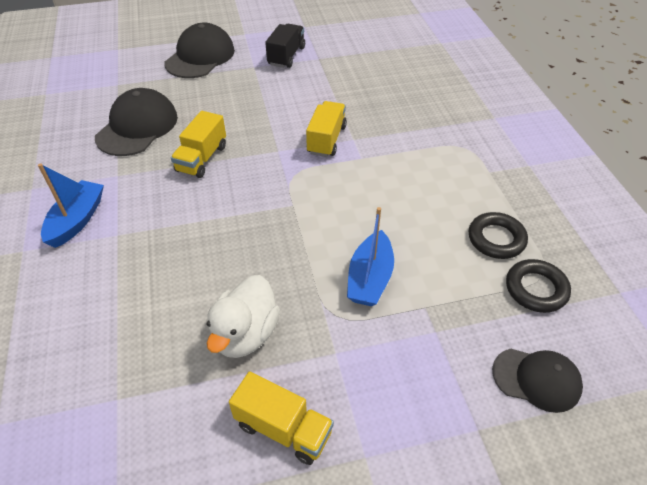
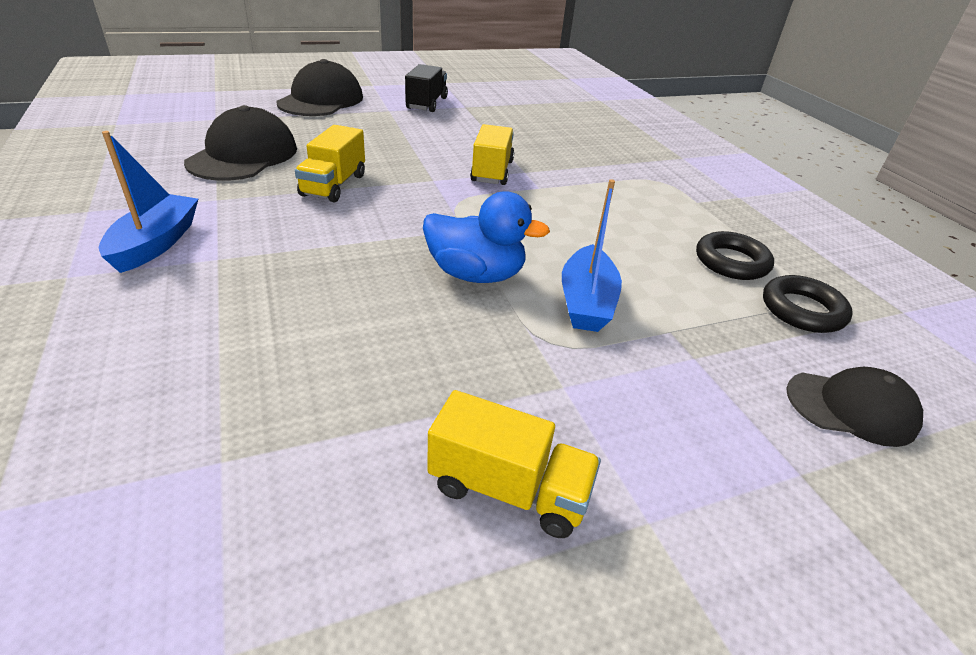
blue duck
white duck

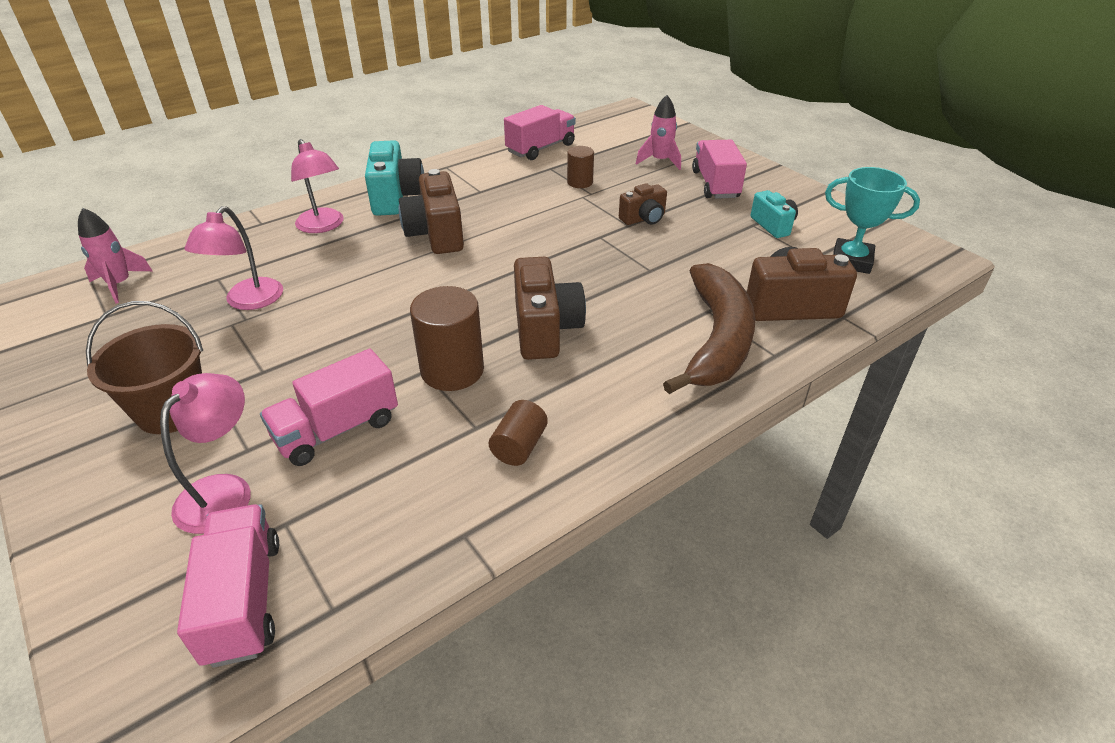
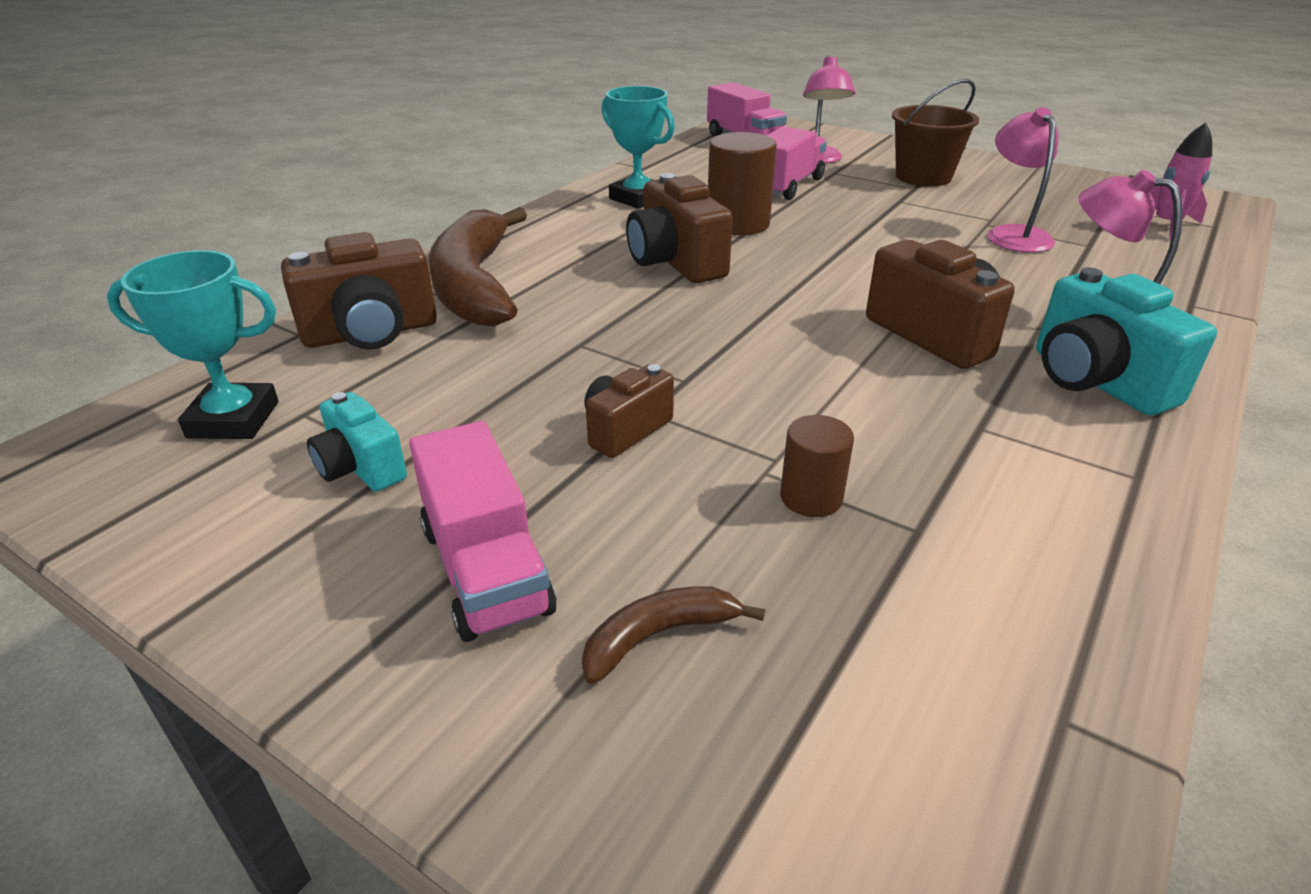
brown banana (2nd from left)
turquoise trophy (2nd from left)
pink truck (3rd from left in the first image)

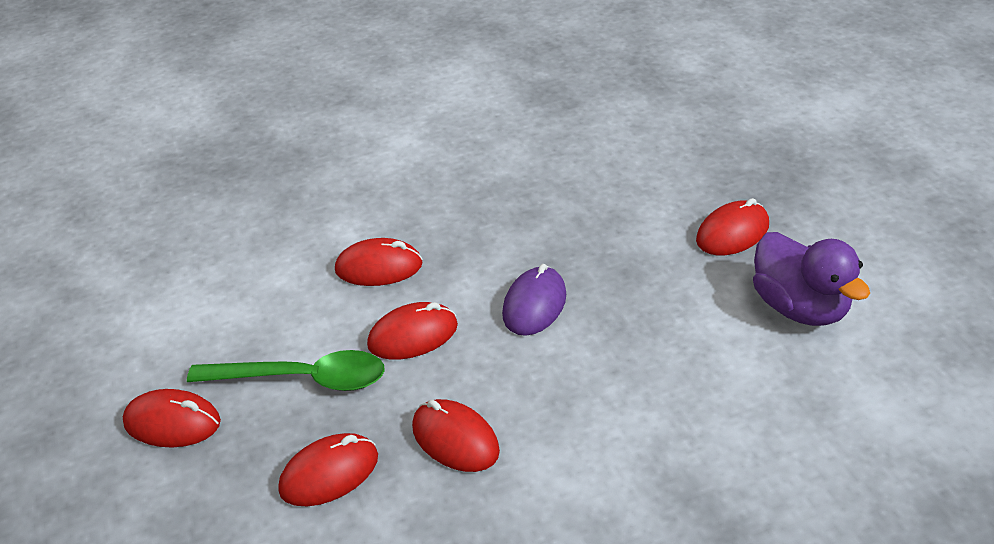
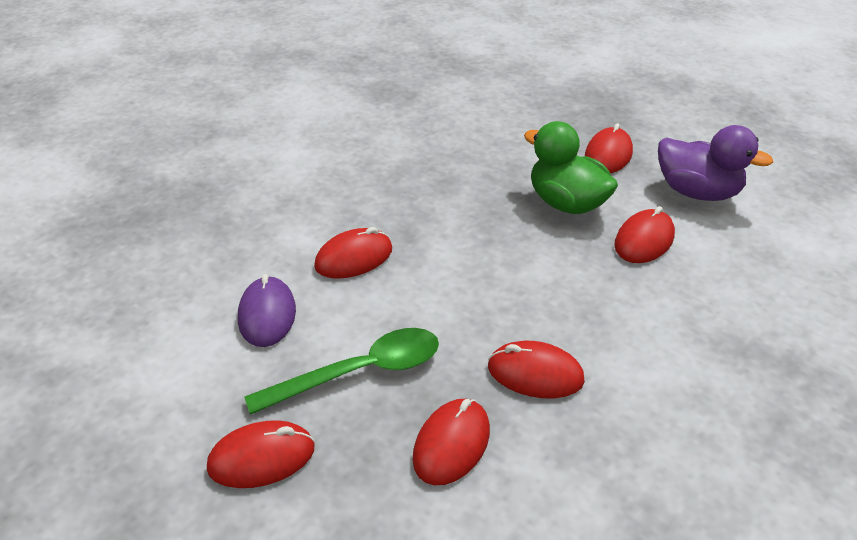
purple mouse
green duck
red mouse (6th from left)

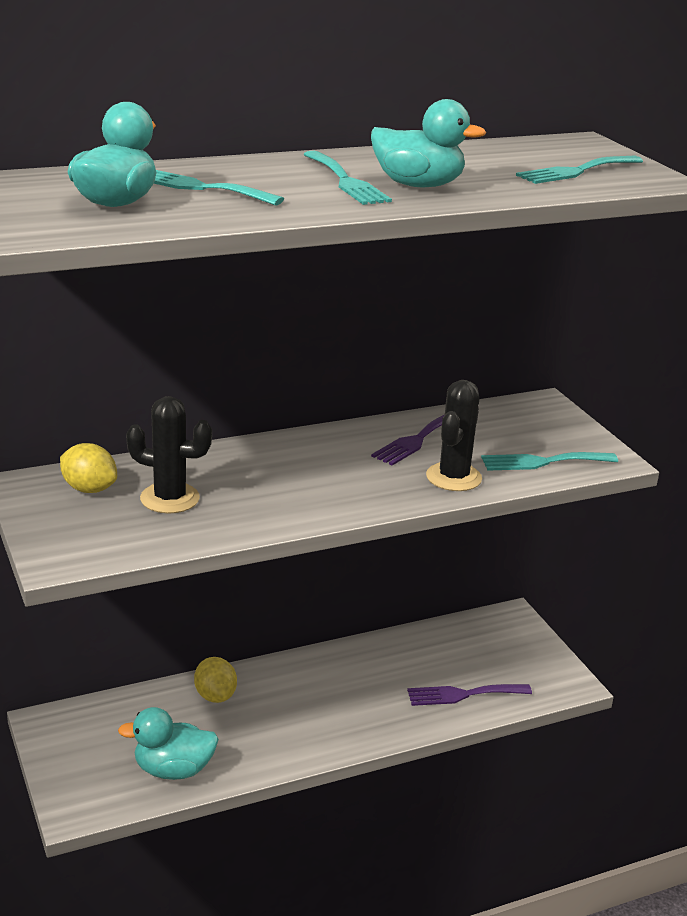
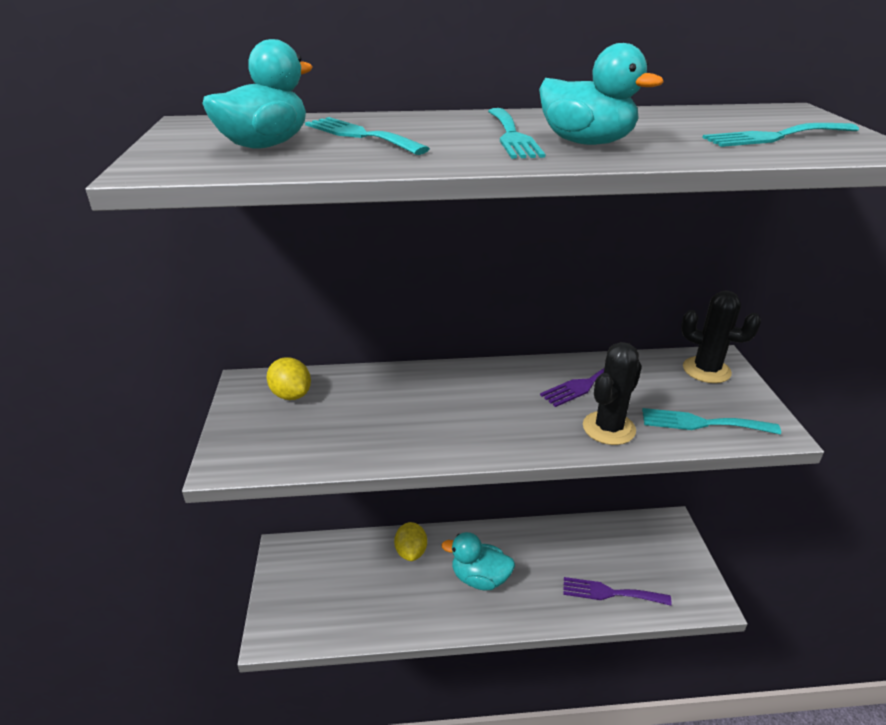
turquoise duck (2nd from left)
black cactus (2nd from left)

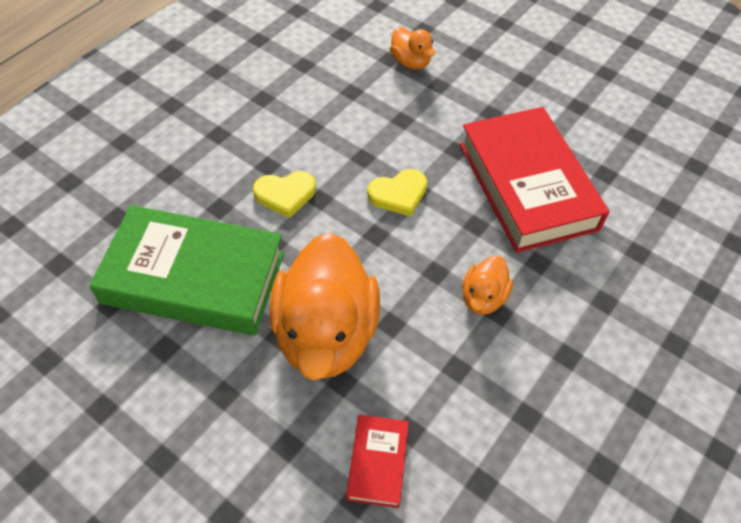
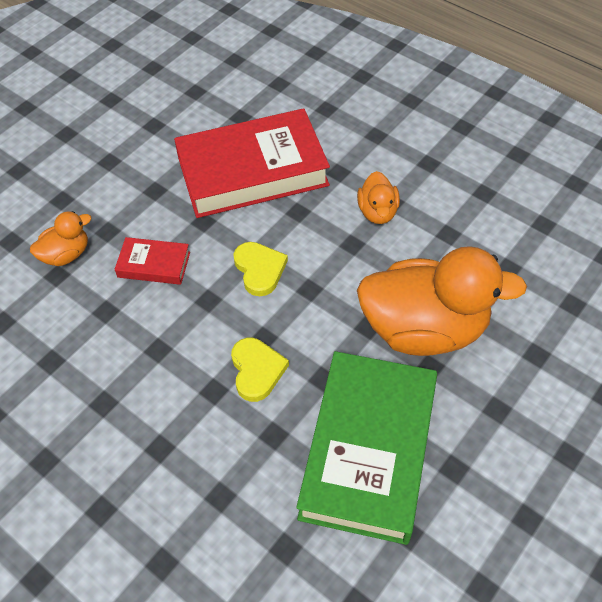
red book (1st from left)
orange duck (2nd from left)

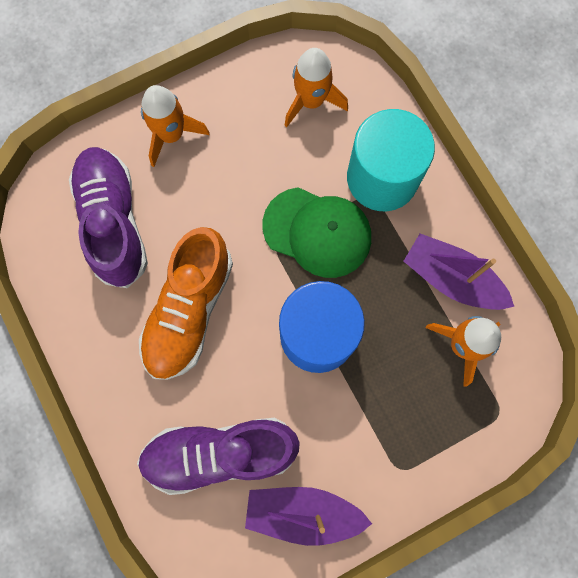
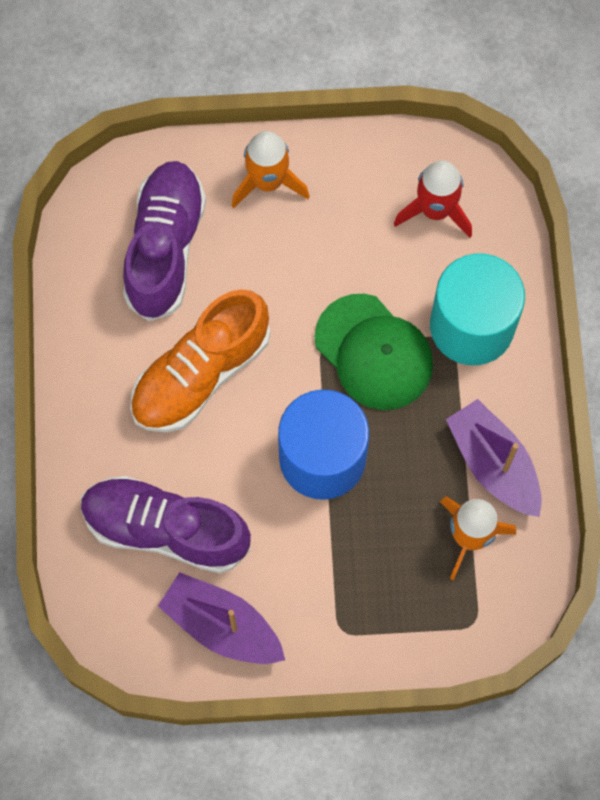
red rocket

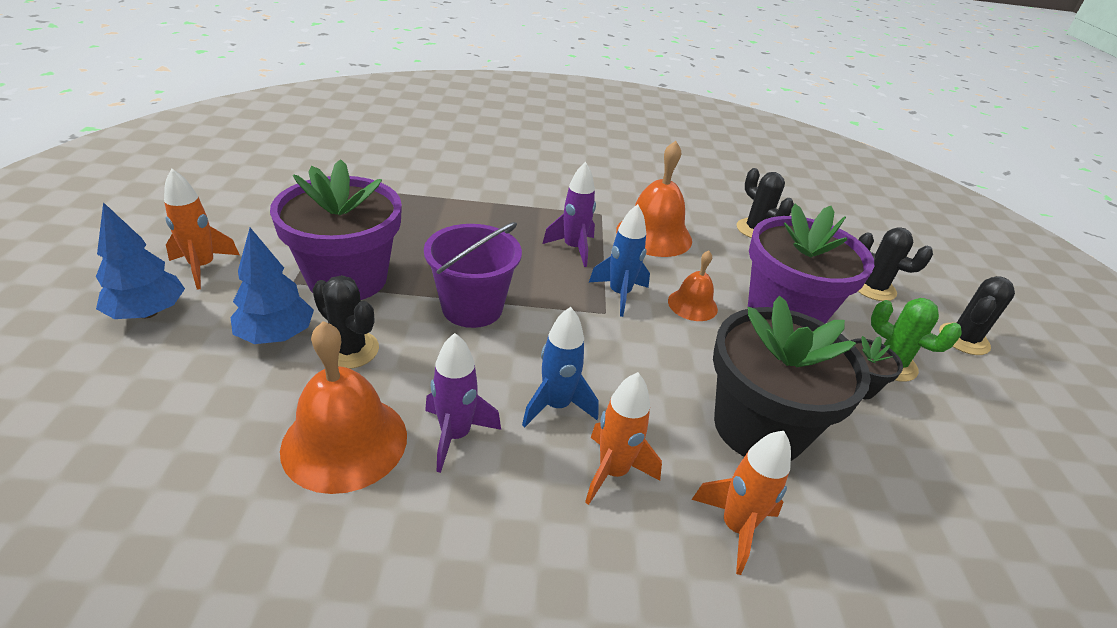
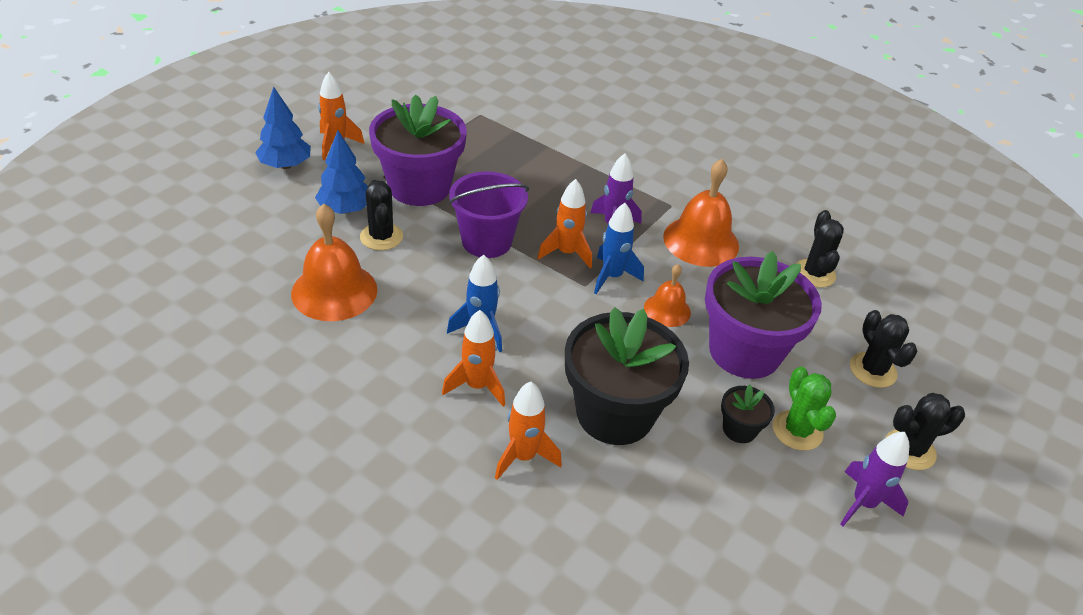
orange rocket (4th from left)
purple rocket (2nd from left)

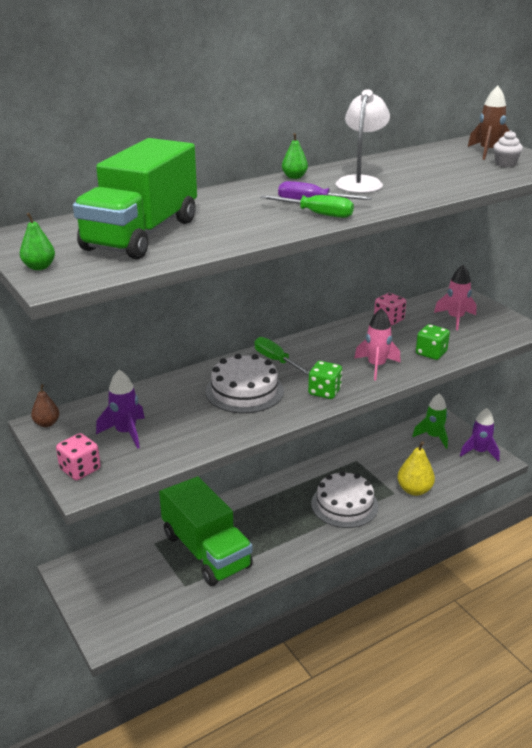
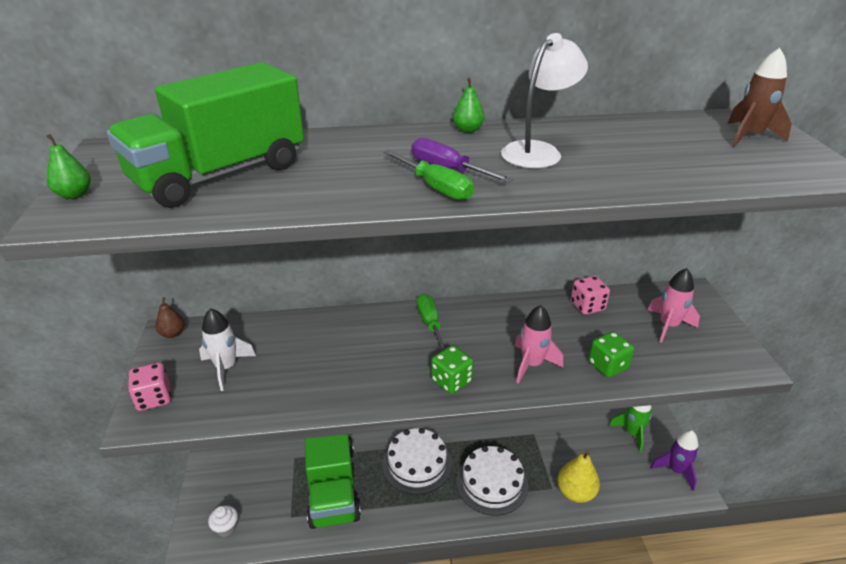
white rocket
white cupcake
white cake (1st from left)

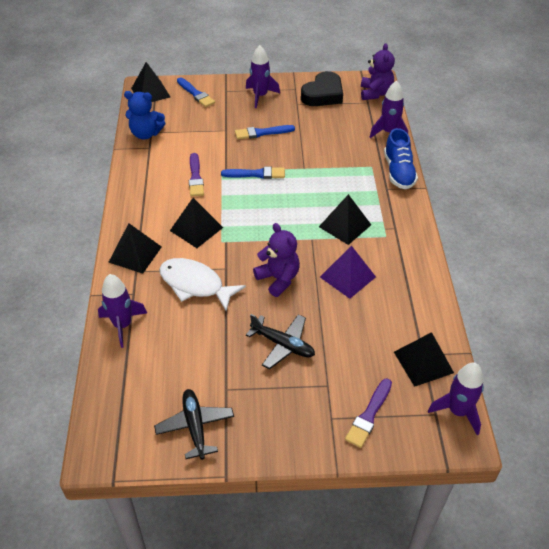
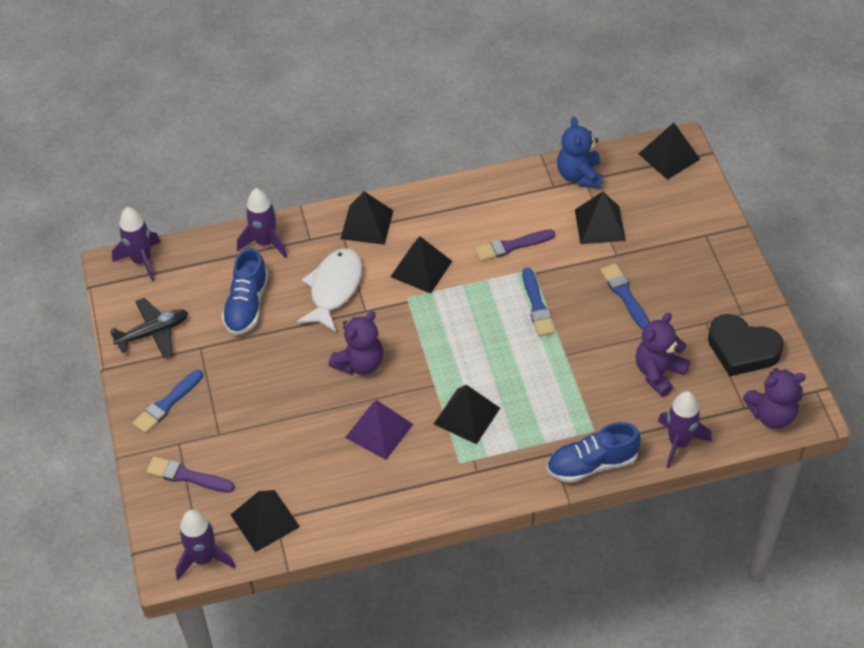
purple rocket (1st from left)
blue brush (1st from left)
blue shoe (1st from left)
black pyramid (5th from left)
purple teddy bear (2nd from left)
black plane (2nd from left in the first image)

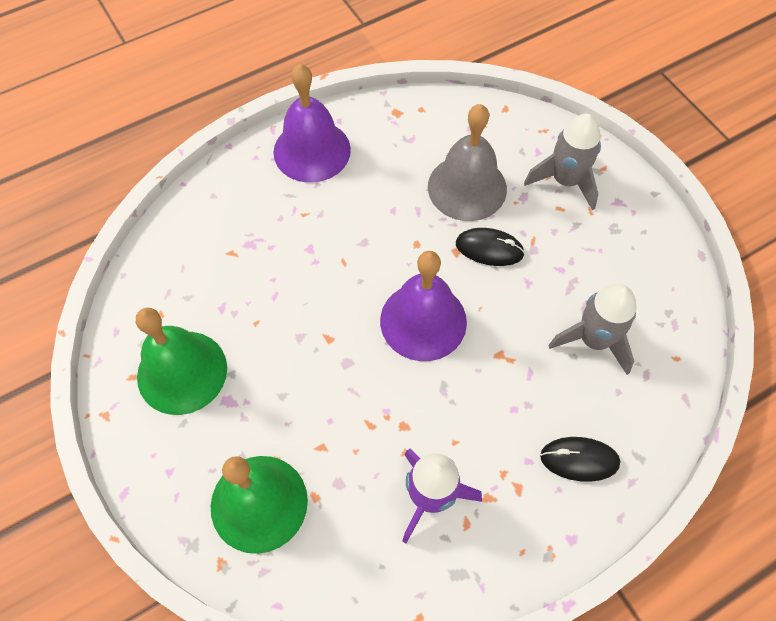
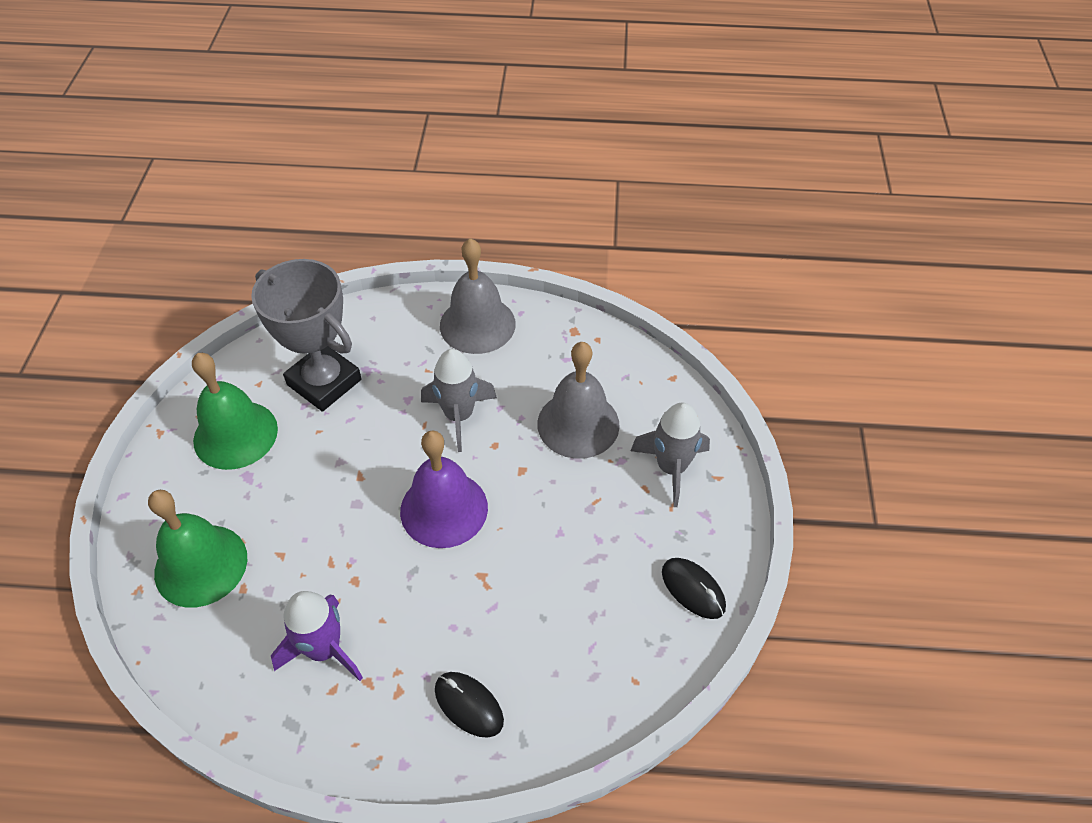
grey trophy
grey rocket (1st from left)
grey bell (1st from left)
black mouse (2nd from left)

